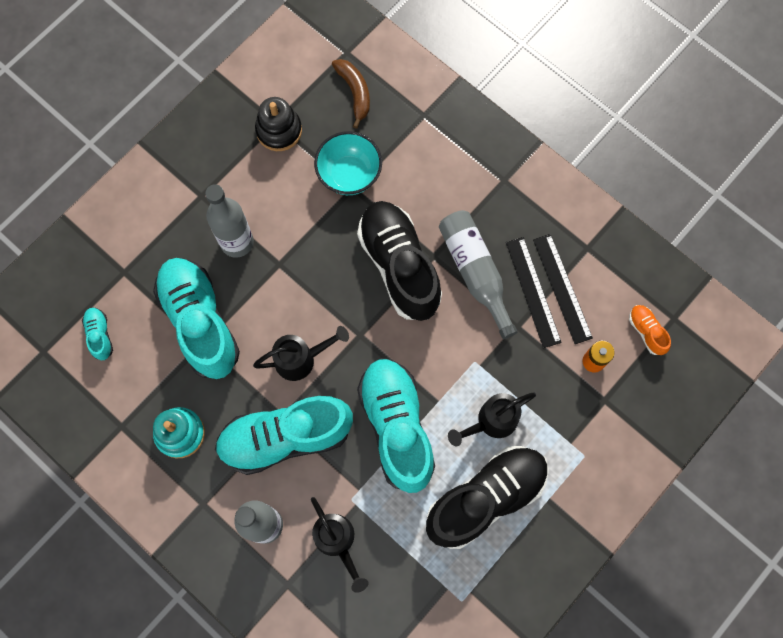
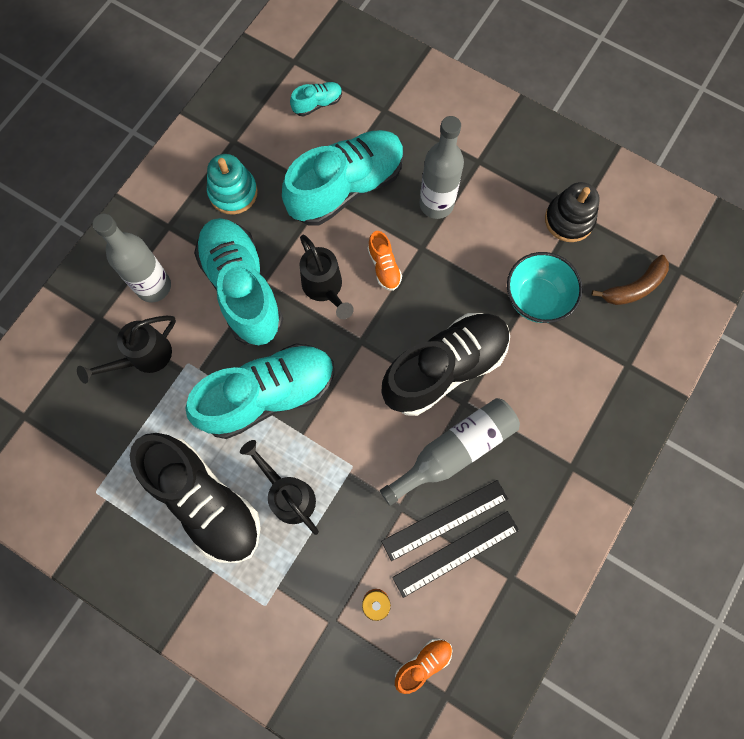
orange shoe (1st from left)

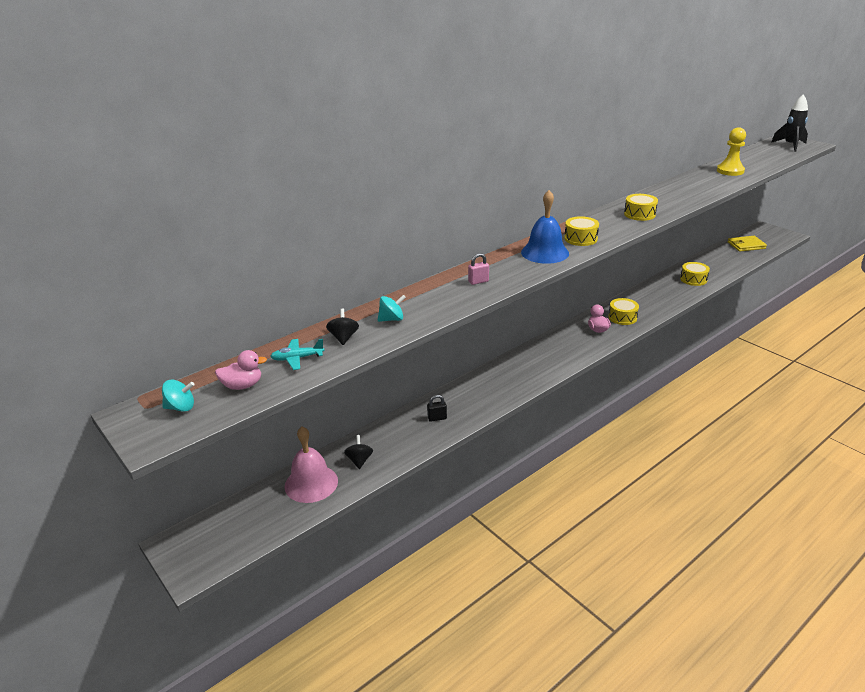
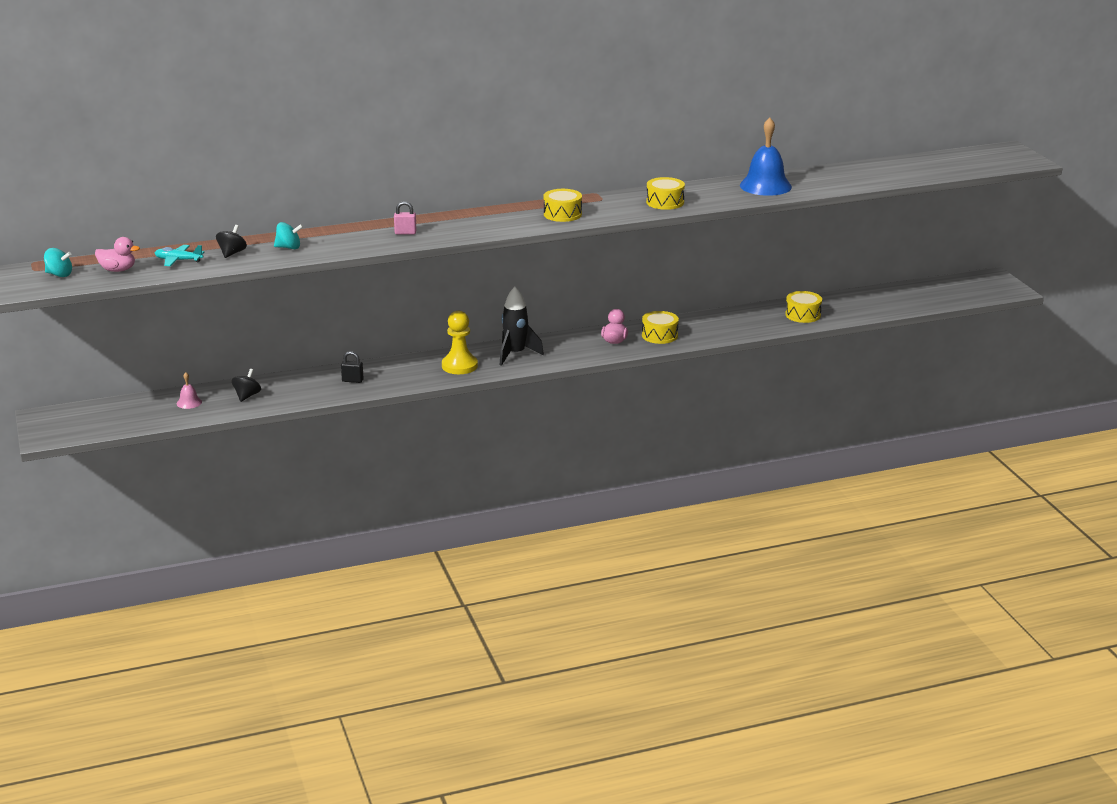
pink bell
yellow pawn
black rocket
blue bell
yellow wallet

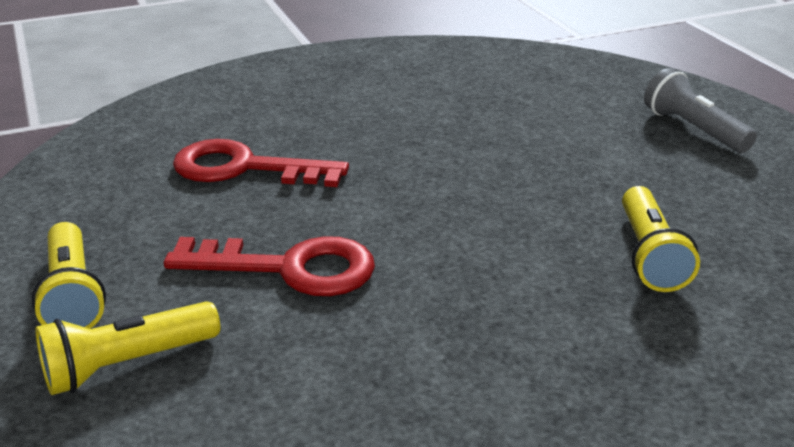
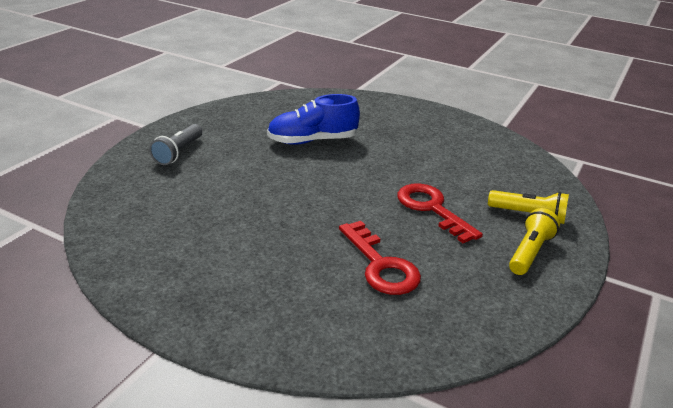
blue shoe

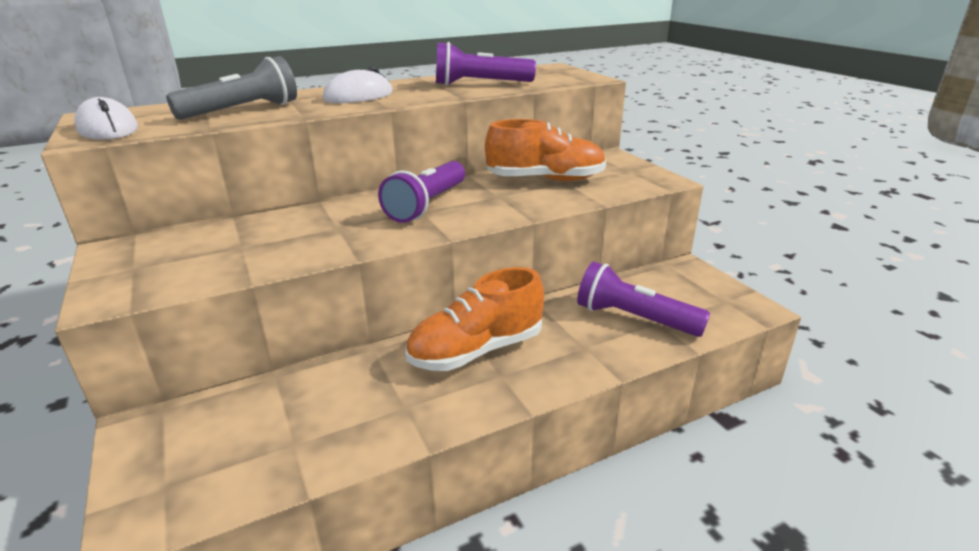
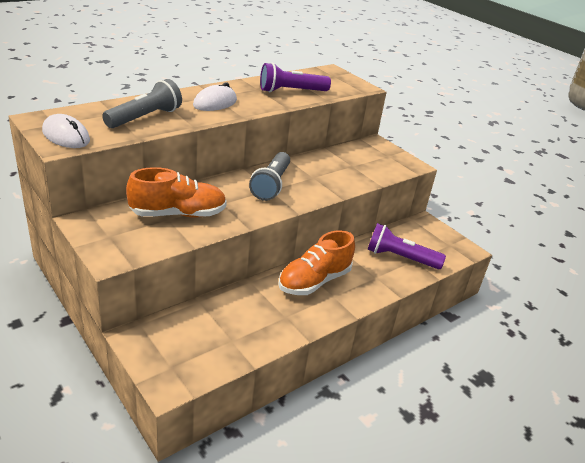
orange shoe (1st from left)
grey flashlight (2nd from left)

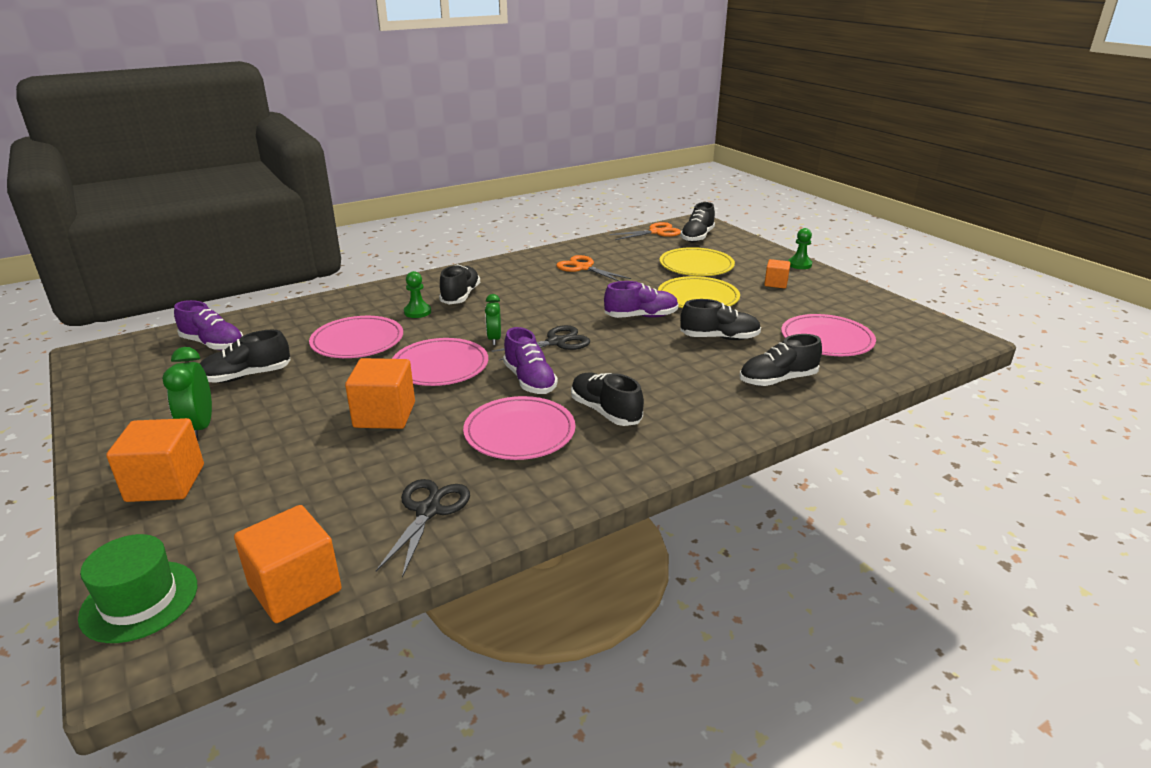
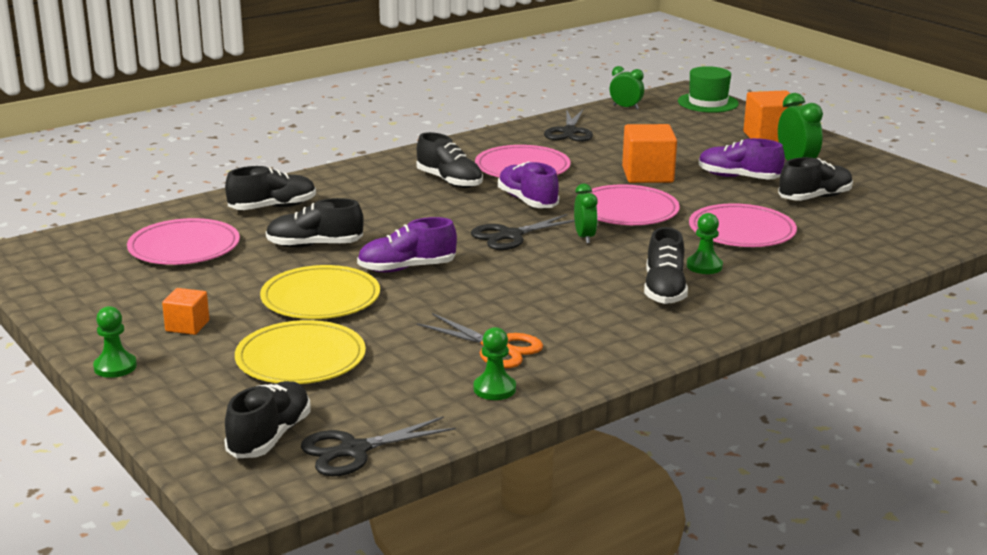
black scissors (1st from left)
green pawn (2nd from left)
green clock (2nd from left)
purple shoe (3rd from left)

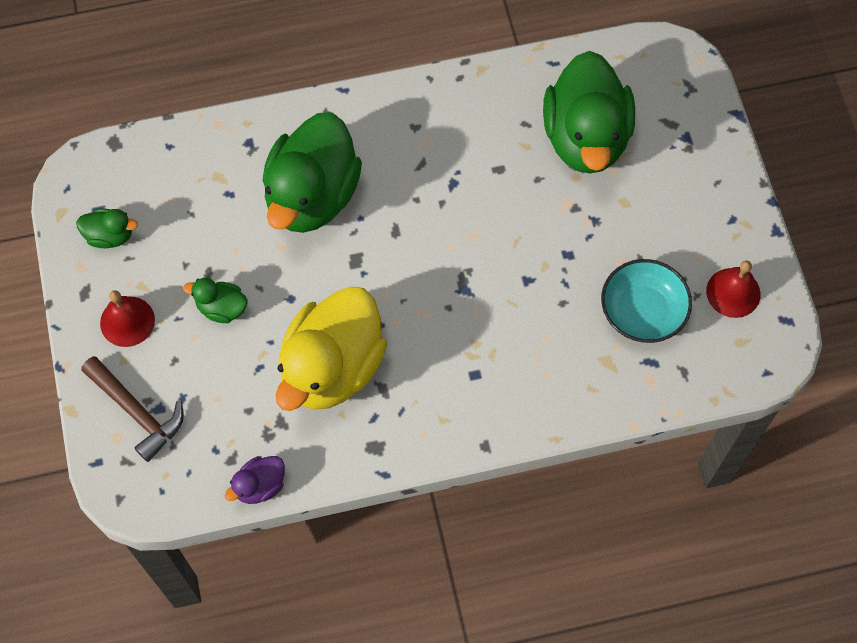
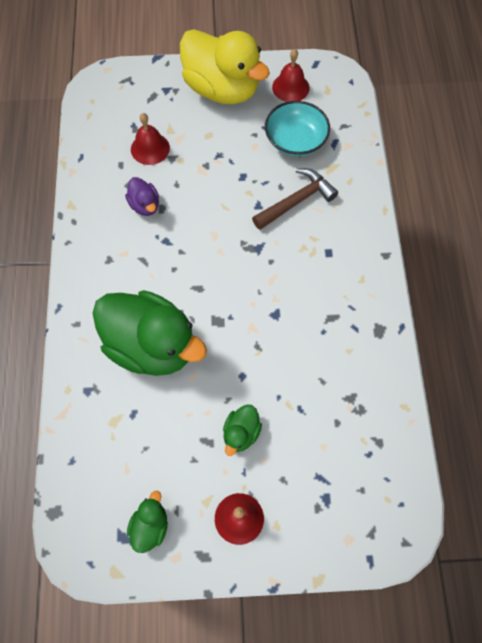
purple duck
red bell (1st from left)
yellow duck
brown hammer

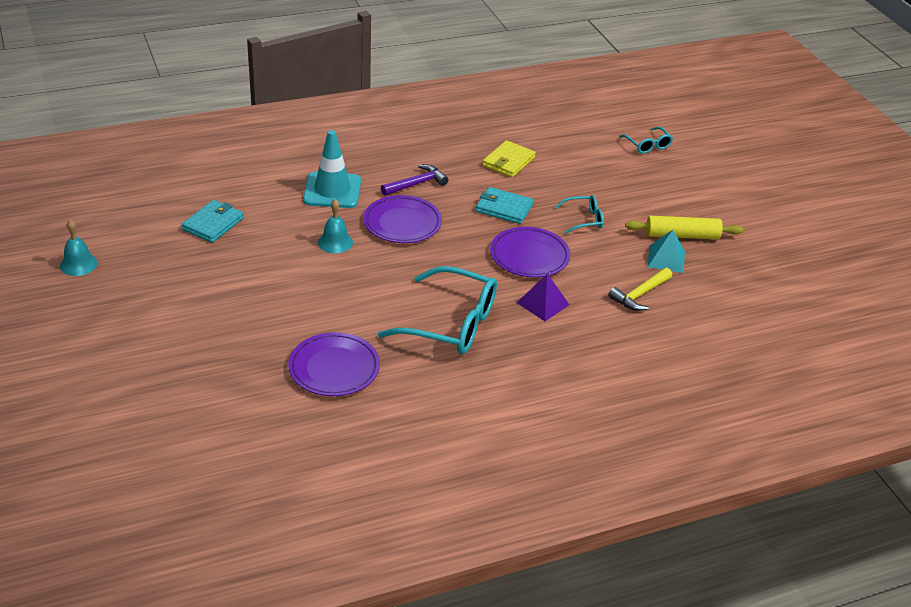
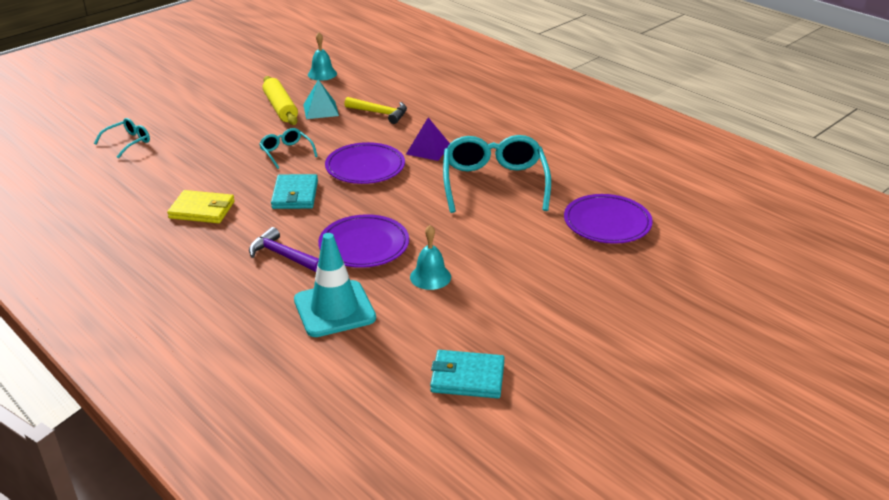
turquoise bell (1st from left)

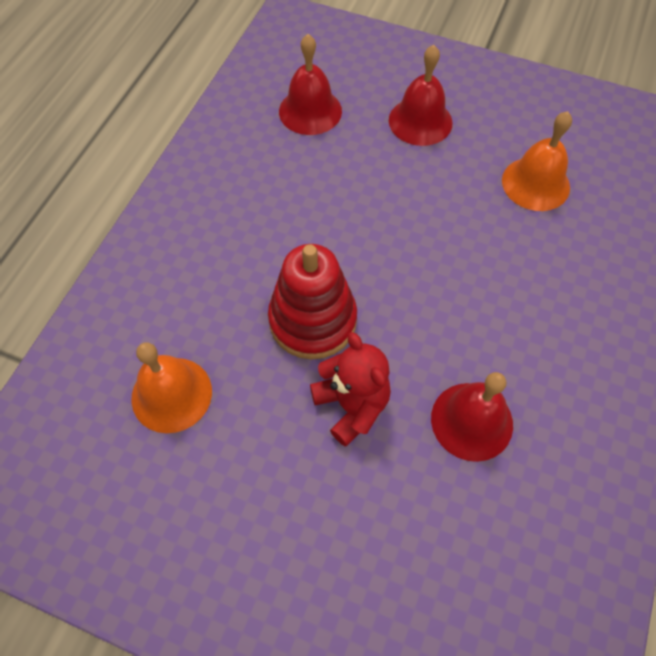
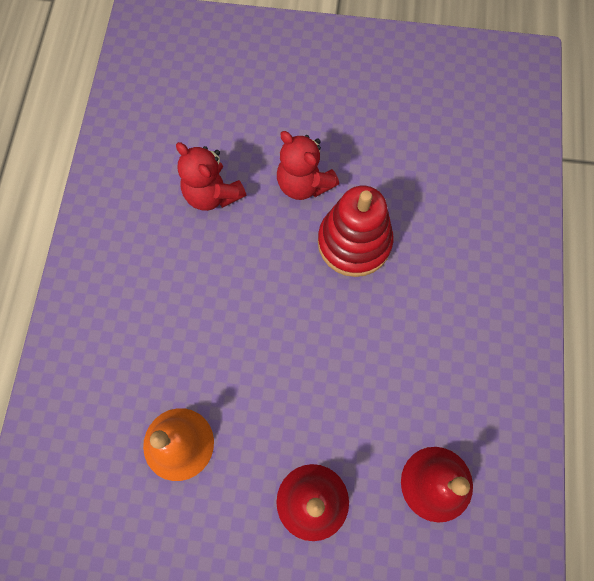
red teddy bear (1st from left)
orange bell (1st from left in the first image)

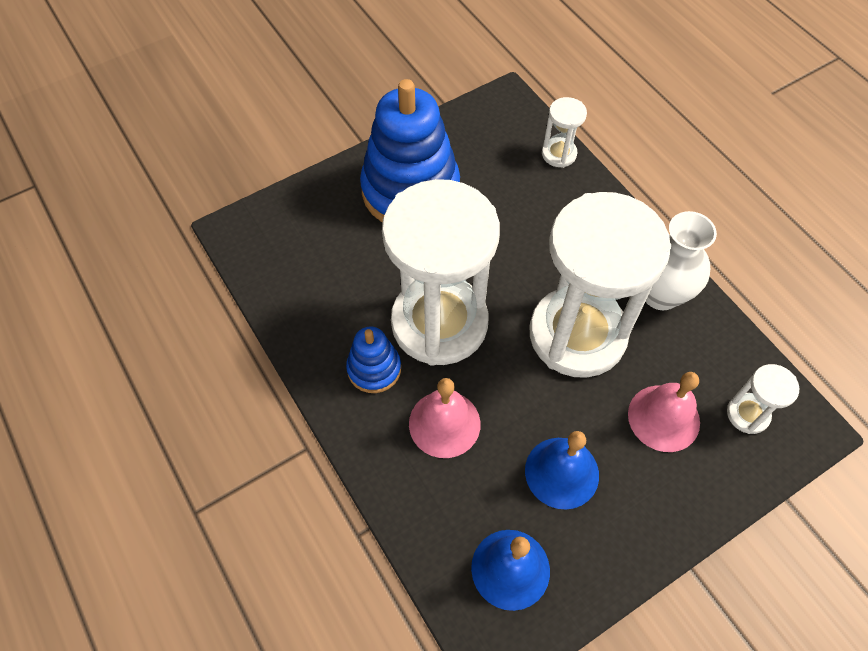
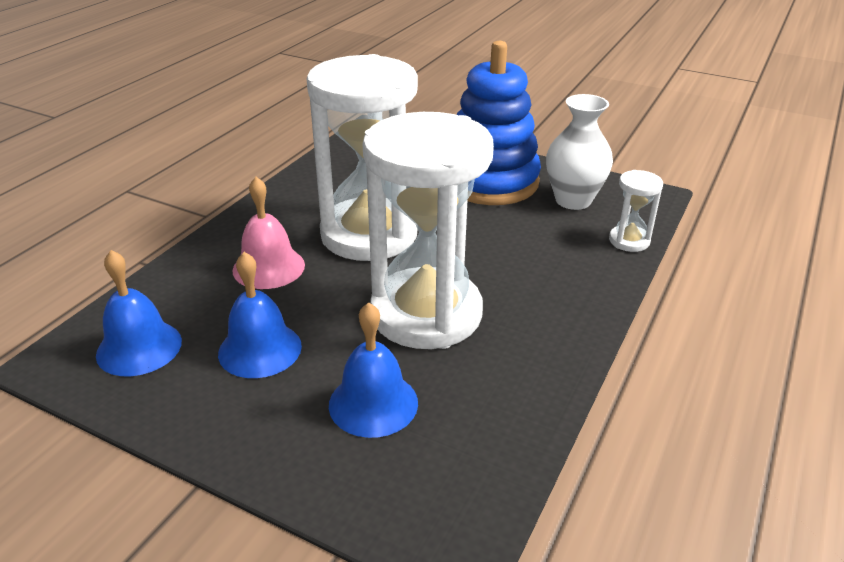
blue bell (3rd from left)
white vase
blue stacking toy (1st from left in the first image)
white hourglass (4th from left in the first image)

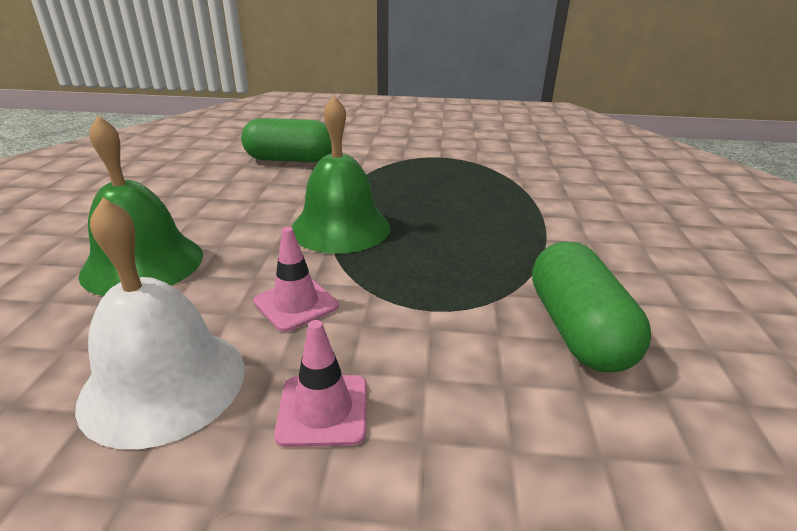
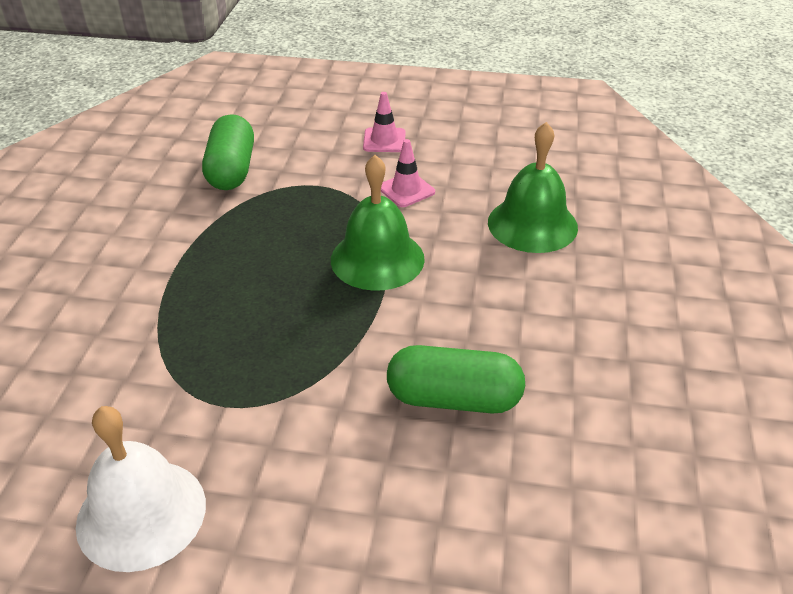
white bell

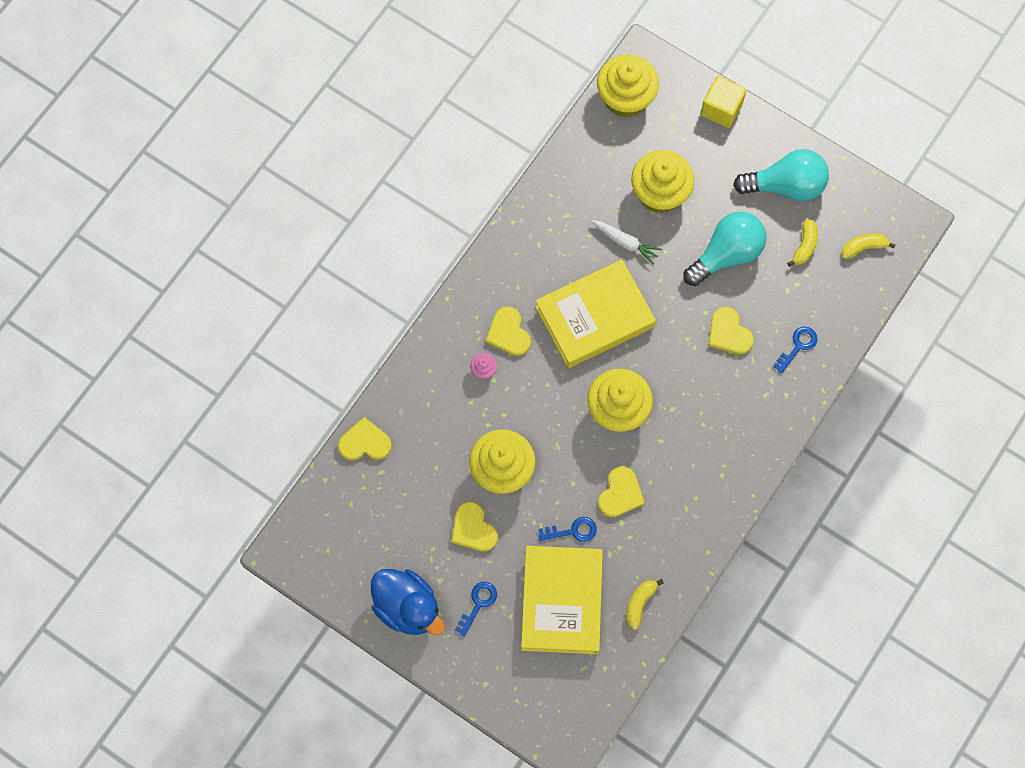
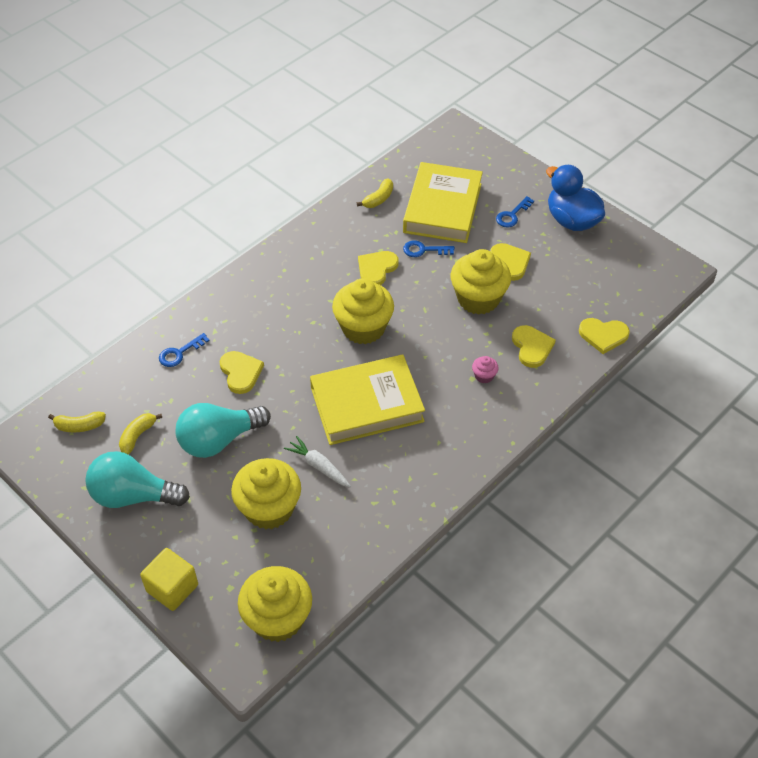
yellow heart (4th from left)

